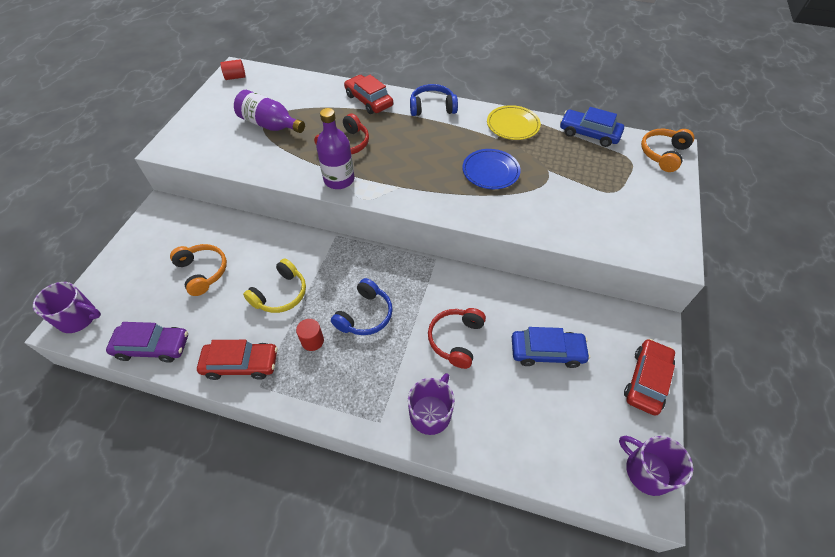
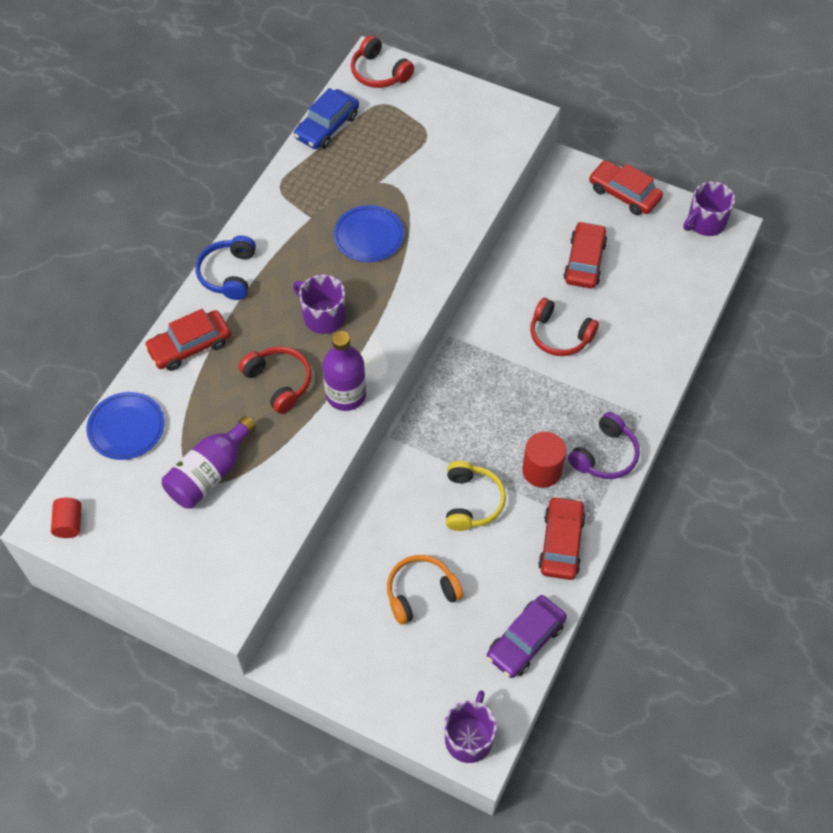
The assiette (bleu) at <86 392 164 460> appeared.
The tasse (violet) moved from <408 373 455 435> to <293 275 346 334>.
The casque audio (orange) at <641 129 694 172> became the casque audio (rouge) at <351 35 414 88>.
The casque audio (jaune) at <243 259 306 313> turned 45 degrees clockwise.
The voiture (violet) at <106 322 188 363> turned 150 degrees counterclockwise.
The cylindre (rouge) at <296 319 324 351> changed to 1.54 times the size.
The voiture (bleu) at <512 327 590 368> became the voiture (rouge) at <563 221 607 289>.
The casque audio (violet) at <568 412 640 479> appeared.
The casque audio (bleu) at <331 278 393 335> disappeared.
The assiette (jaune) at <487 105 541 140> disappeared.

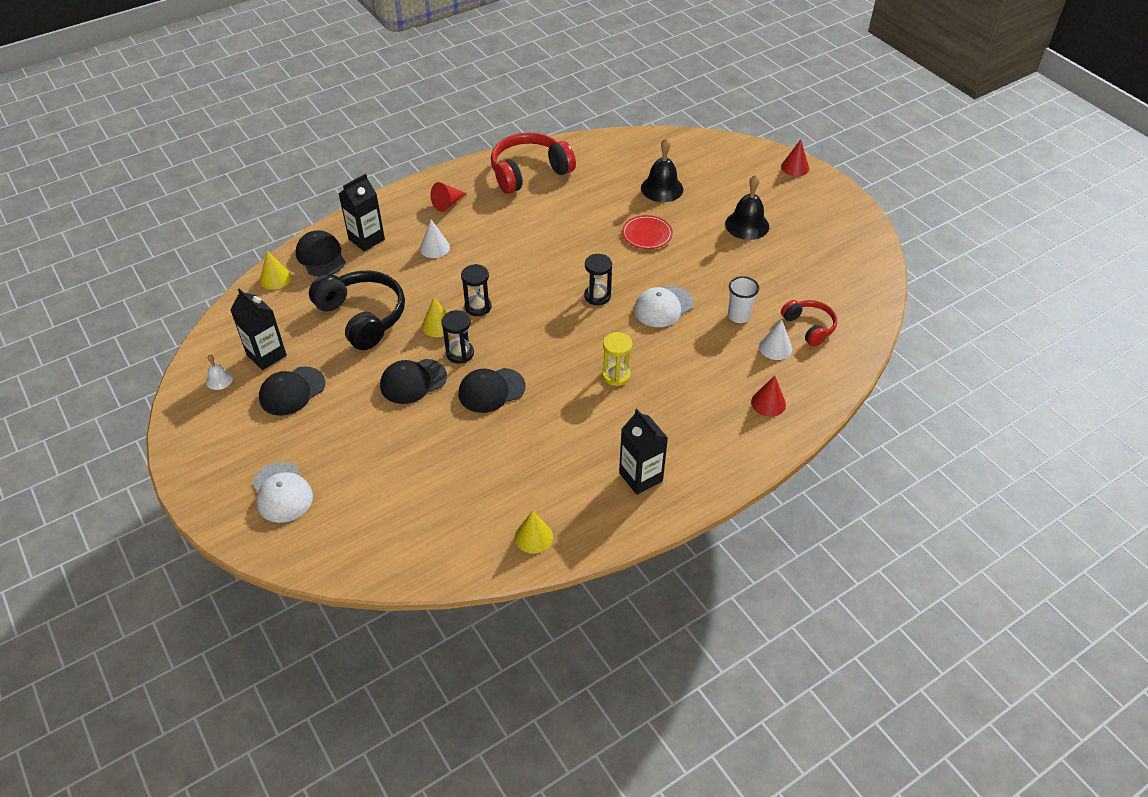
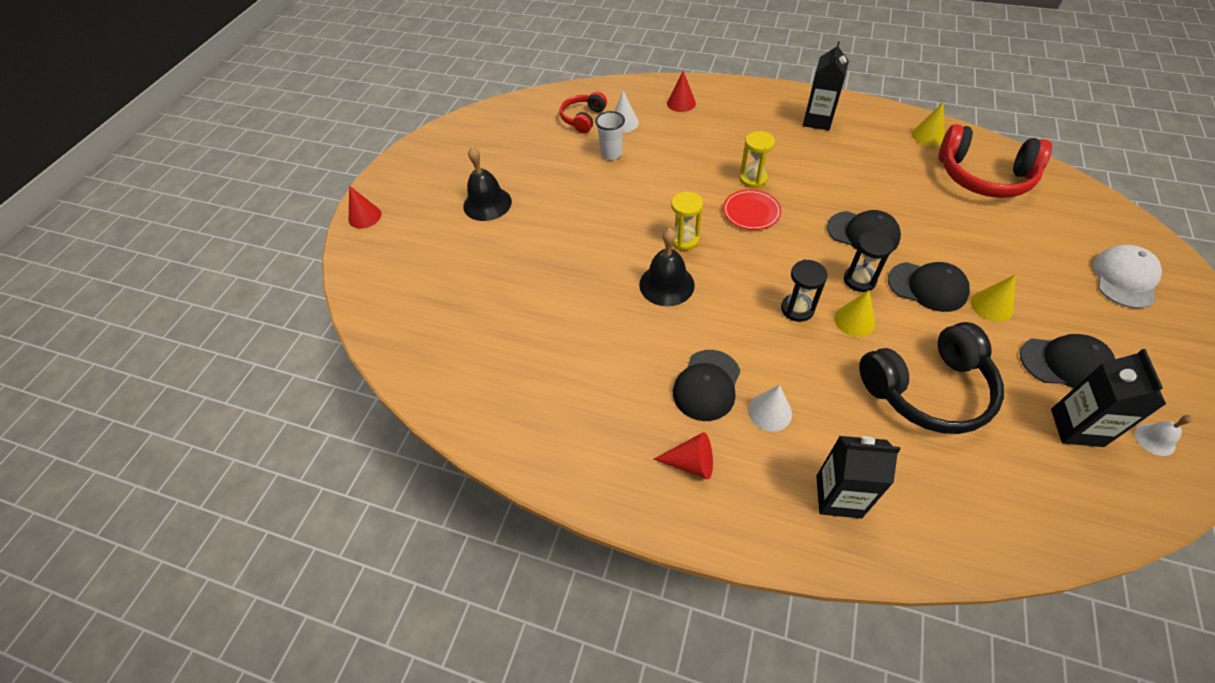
The cloche (noir) moved from <641 138 683 202> to <639 228 695 306>.
The sablier (noir) at <584 254 612 305> became the sablier (jaune) at <671 192 703 250>.
The casquette (noir) moved from <296 230 345 277> to <673 350 740 421>.
The assiette (rouge) moved from <622 215 673 249> to <723 189 782 230>.
The casque audio (noir) at <309 271 405 350> turned 120 degrees counterclockwise.
The casque audio (rouge) moved from <491 132 576 194> to <939 124 1052 198>.
The cône (jaune) moved from <260 250 291 290> to <971 274 1016 322>.
The casquette (blanc) at <634 286 694 327> disappeared.

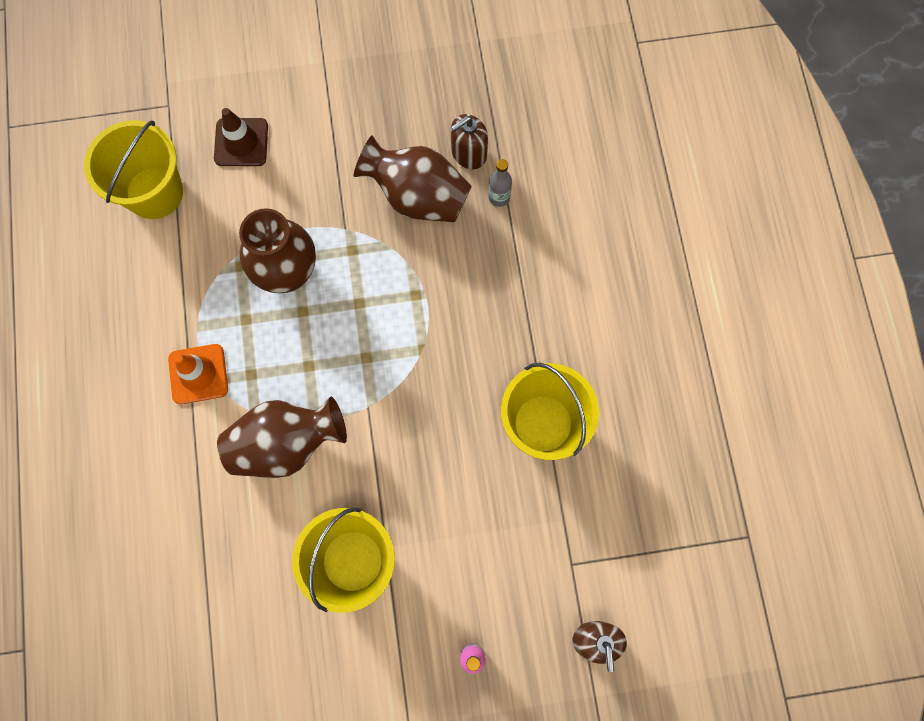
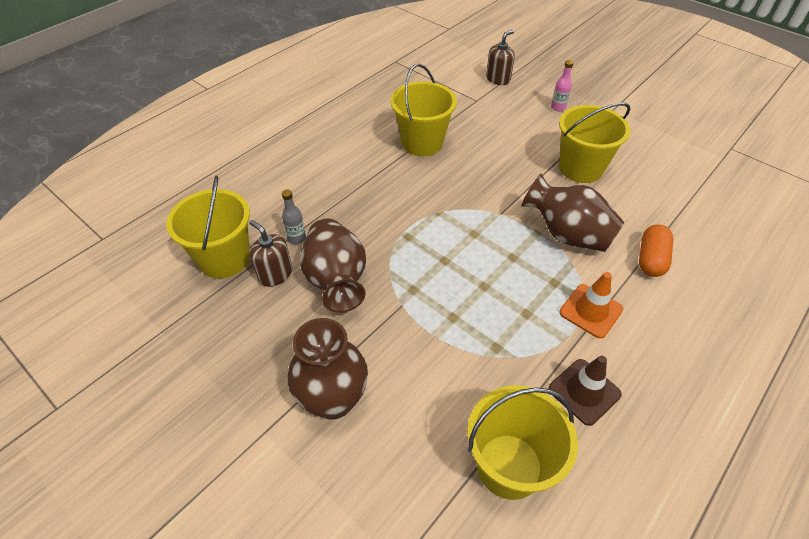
The seau (jaune) at <166 175 250 278> appeared.
The distributeur de savon (marron) at <451 114 488 169> turned 150 degrees counterclockwise.
The vase (marron) moved from <239 208 316 293> to <288 318 368 420>.
The cône de chantier (marron) moved from <214 108 268 166> to <549 356 622 426>.
The gélule (orange) at <639 224 673 277> appeared.

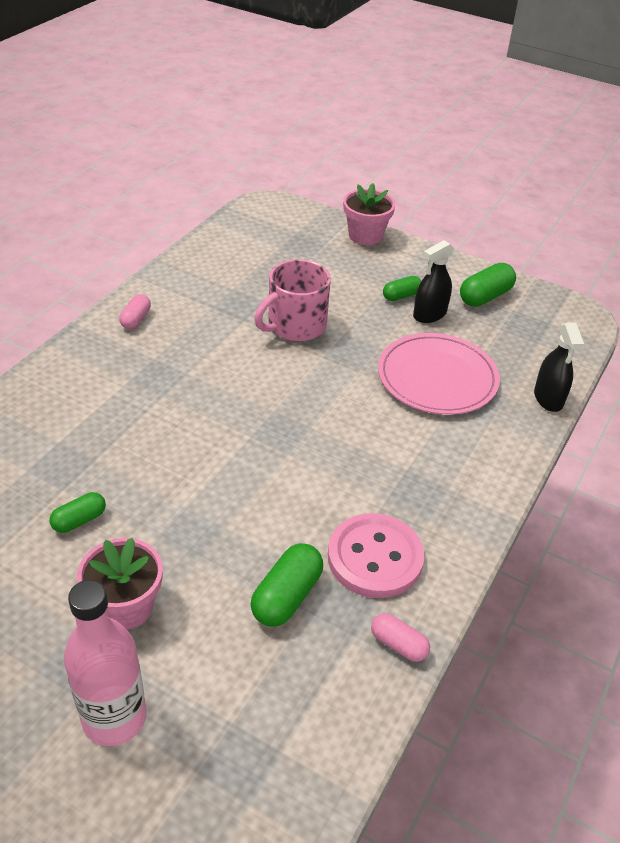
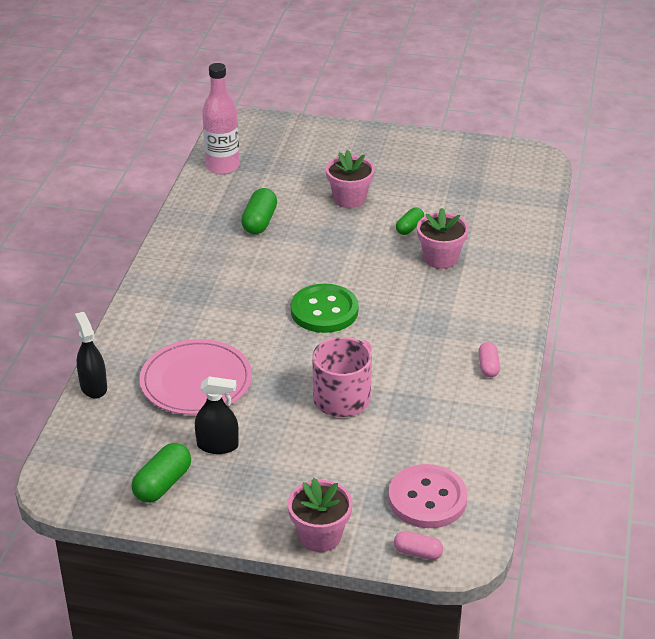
The vaporisateur (noir) at <413 240 454 323> turned 60 degrees clockwise.
The bouteille (rose) moved from <64 580 147 746> to <202 63 239 174>.
The bouton (vert) at <291 284 359 333> appeared.
The bouton (rose) moved from <328 513 425 598> to <388 464 468 528>.
The gélule (rose) moved from <371 613 430 662> to <394 531 443 560>.
The pot de fleurs (rose) at <417 208 469 269> appeared.
The gélule (vert) at <383 276 421 301> disappeared.

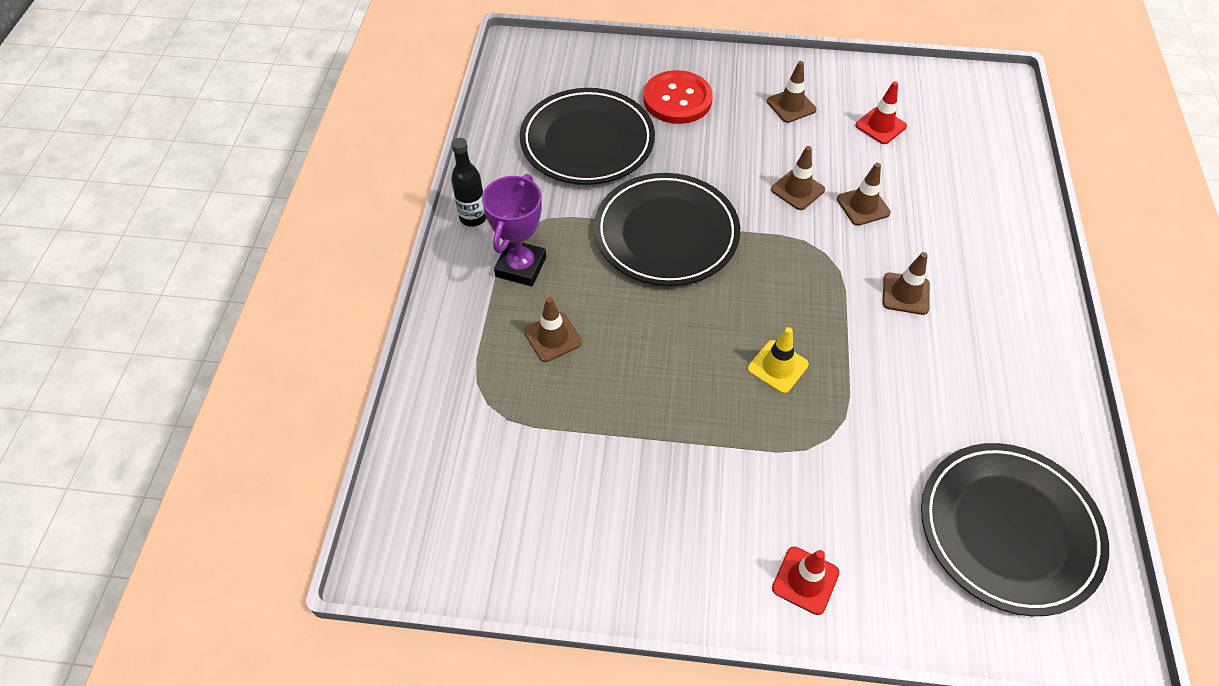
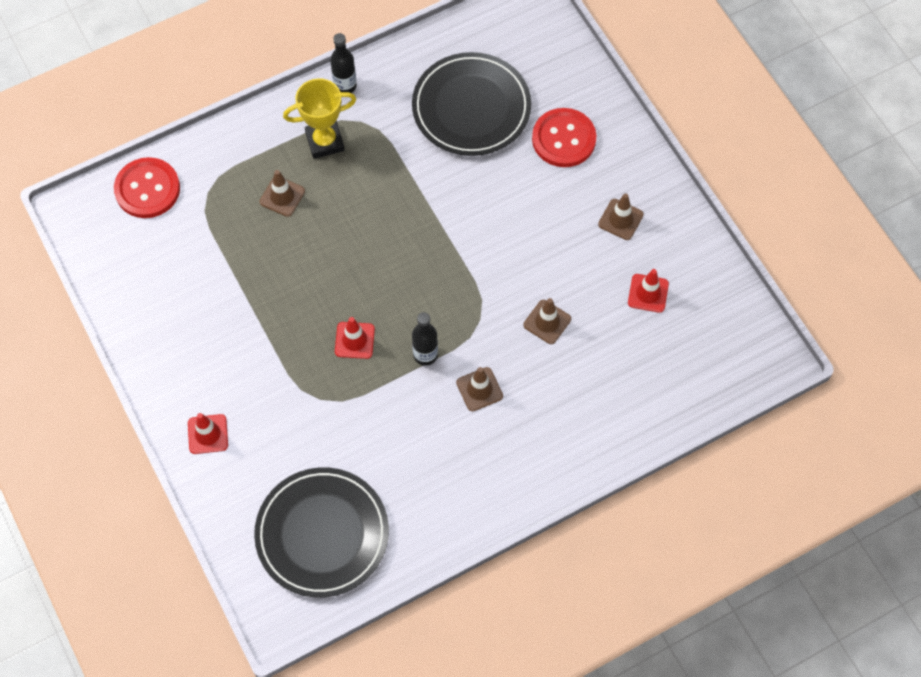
The bouton (rouge) at <114 157 180 218> appeared.
The trophée (violet) at <482 174 546 287> became the trophée (jaune) at <283 78 356 159>.
The cône de chantier (jaune) at <748 327 809 394> became the cône de chantier (rouge) at <335 317 375 359>.
The bouteille (noir) at <412 312 438 366> appeared.
The assiette (noir) at <594 173 740 286> disappeared.
The cône de chantier (marron) at <771 146 825 210> disappeared.

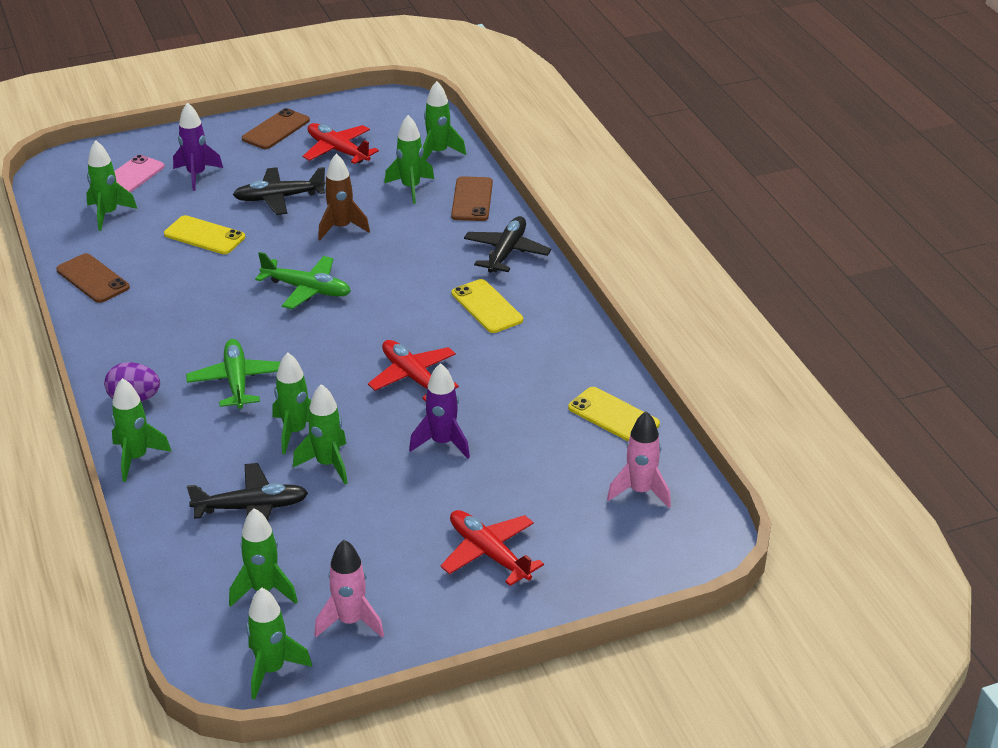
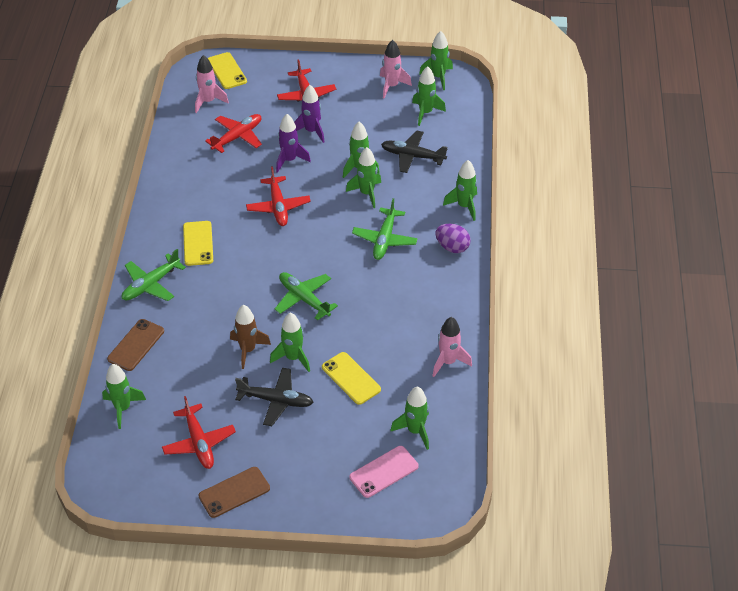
The avion (noir) at <464 216 551 273> became the avion (vert) at <122 249 186 301>.
The avion (rouge) at <205 114 262 153> appeared.
The téléphone (jaune) moved from <568 387 660 441> to <208 52 247 89>.
The fusée (vert) moved from <384 115 434 204> to <270 312 310 372>.
The fusée (violet) moved from <173 102 223 191> to <294 85 325 143>.
The téléphone (marron) at <56 253 130 303> was replaced by the fusée (rose) at <433 317 472 377>.

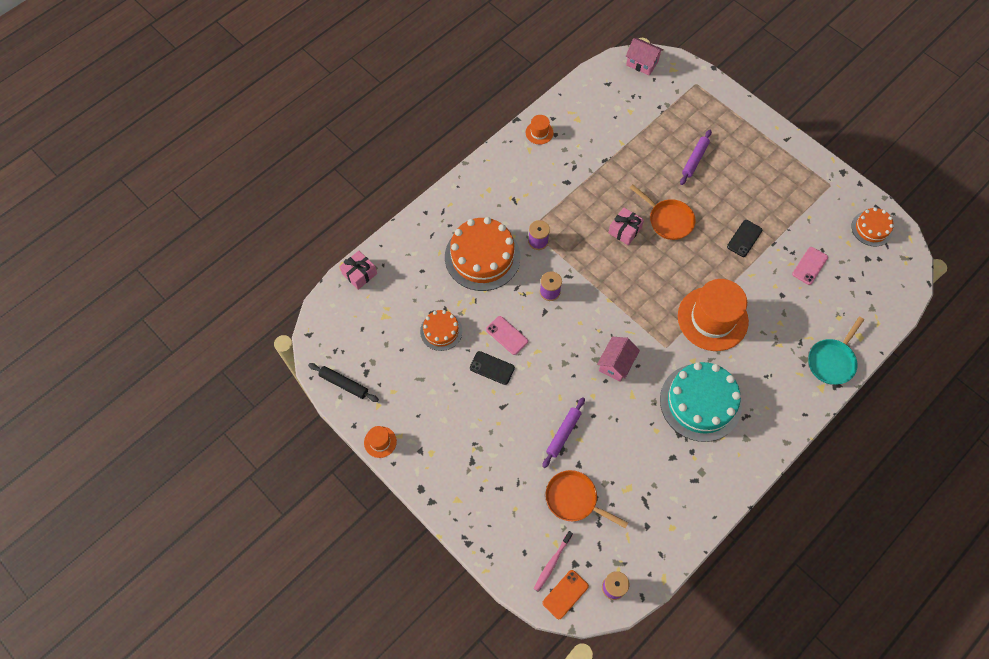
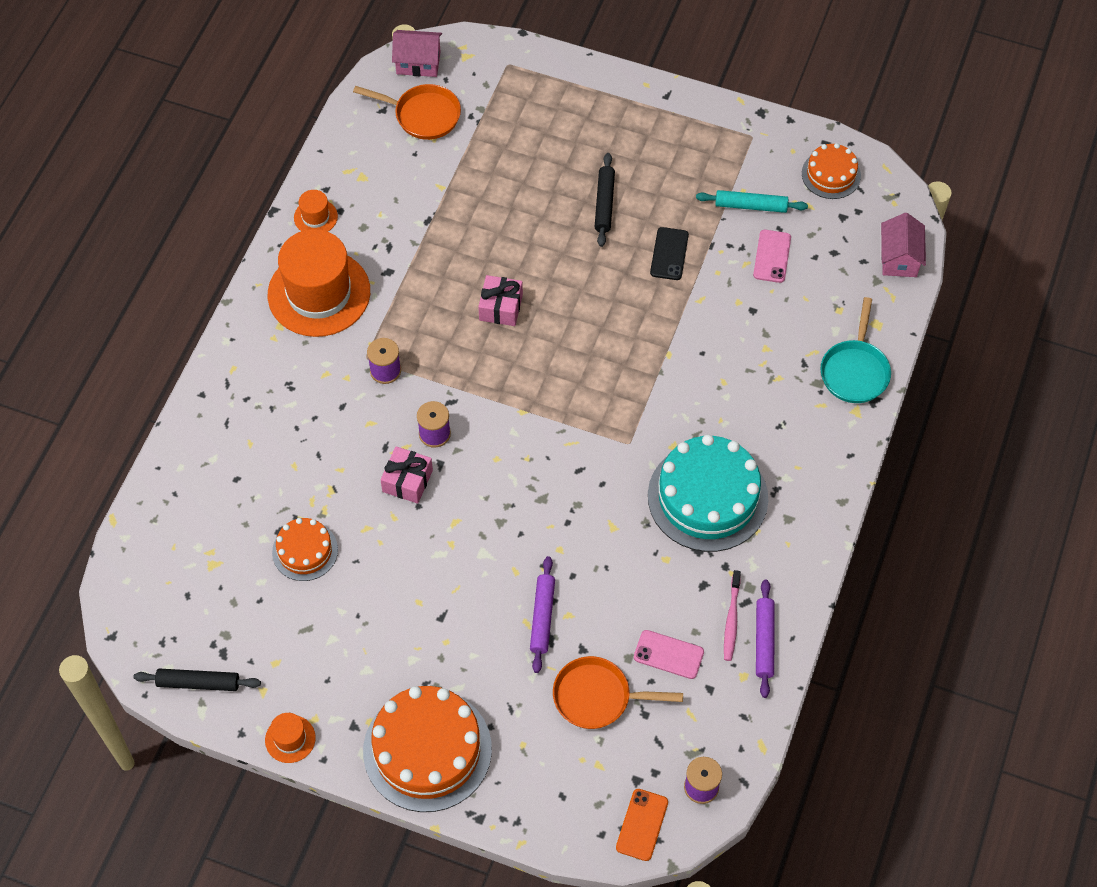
The chapeau (orange) moved from <678 279 749 351> to <268 229 370 337>.
The poêle (orange) moved from <630 185 695 240> to <353 84 461 140>.
The gâteau (orange) moved from <445 217 520 291> to <363 686 492 812>.
The cadeau (rose) moved from <340 251 377 290> to <380 446 433 504>.
The rouleau à pâtisserie (noir) at <595 153 615 247> appeared.
The téléphone (rose) moved from <486 316 528 355> to <634 630 704 679>.
The rouleau à pâtisserie (turquoise) at <696 190 808 213> appeared.
The brosse à dents (rose) moved from <534 531 573 591> to <724 570 741 661>.
The rouleau à pâtisserie (violet) moved from <680 129 712 185> to <756 579 775 698>.
The maison (rose) moved from <597 337 640 382> to <881 213 926 277>.
The téléphone (noir) at <470 351 515 385> disappeared.

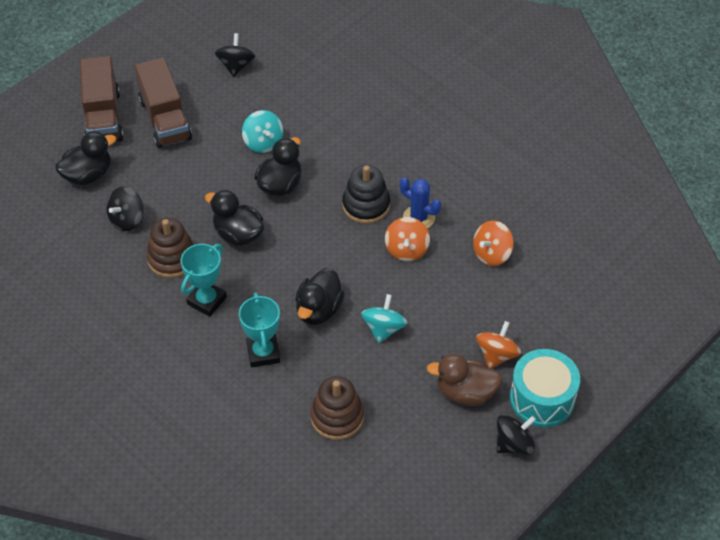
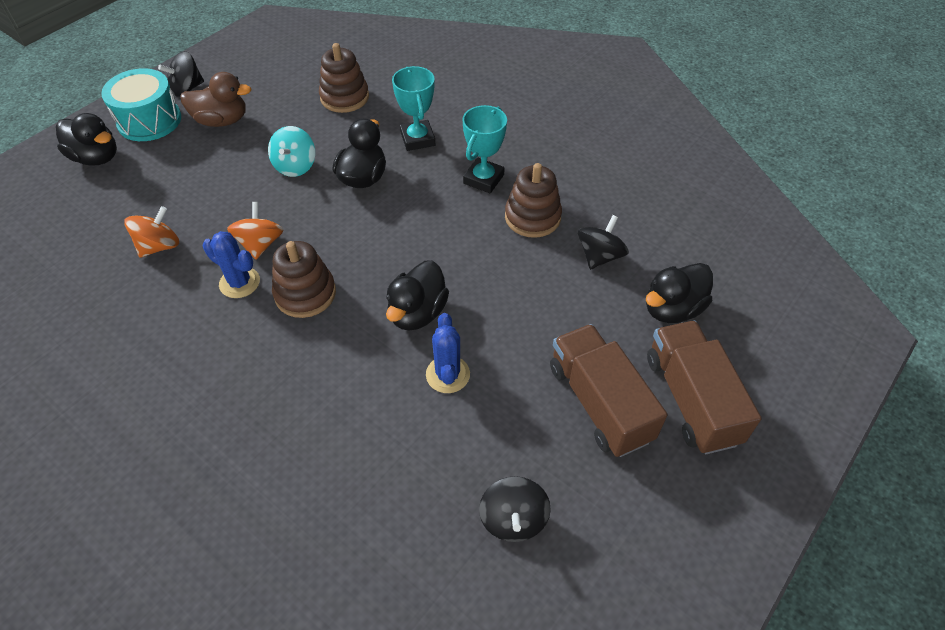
The canard (noir) moved from <205 190 264 246> to <56 113 117 166>.
The jouet à empiler (noir) at <342 165 390 224> became the jouet à empiler (marron) at <272 241 336 318>.
The toupie (turquoise) at <242 110 283 153> was replaced by the cactus (bleu) at <426 313 470 393>.
The toupie (orange) at <476 321 521 369> disappeared.

